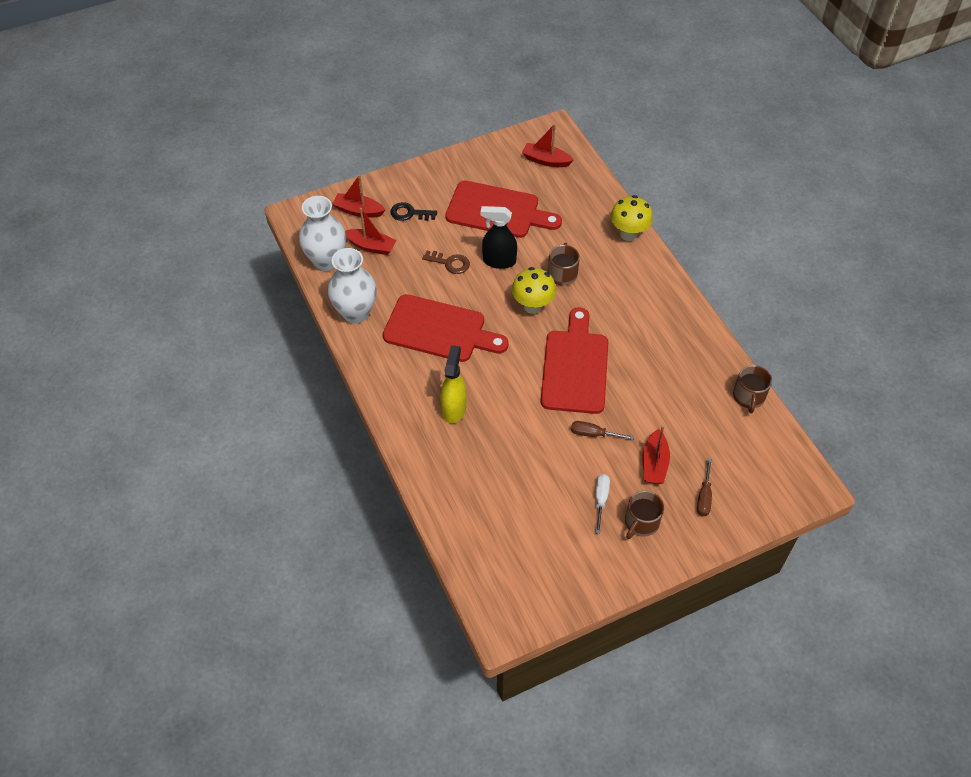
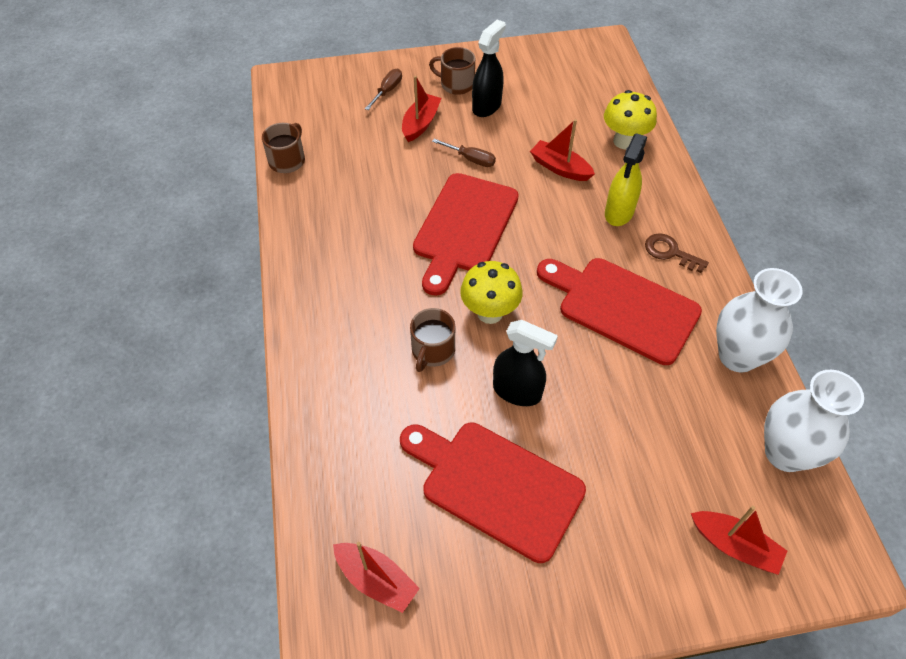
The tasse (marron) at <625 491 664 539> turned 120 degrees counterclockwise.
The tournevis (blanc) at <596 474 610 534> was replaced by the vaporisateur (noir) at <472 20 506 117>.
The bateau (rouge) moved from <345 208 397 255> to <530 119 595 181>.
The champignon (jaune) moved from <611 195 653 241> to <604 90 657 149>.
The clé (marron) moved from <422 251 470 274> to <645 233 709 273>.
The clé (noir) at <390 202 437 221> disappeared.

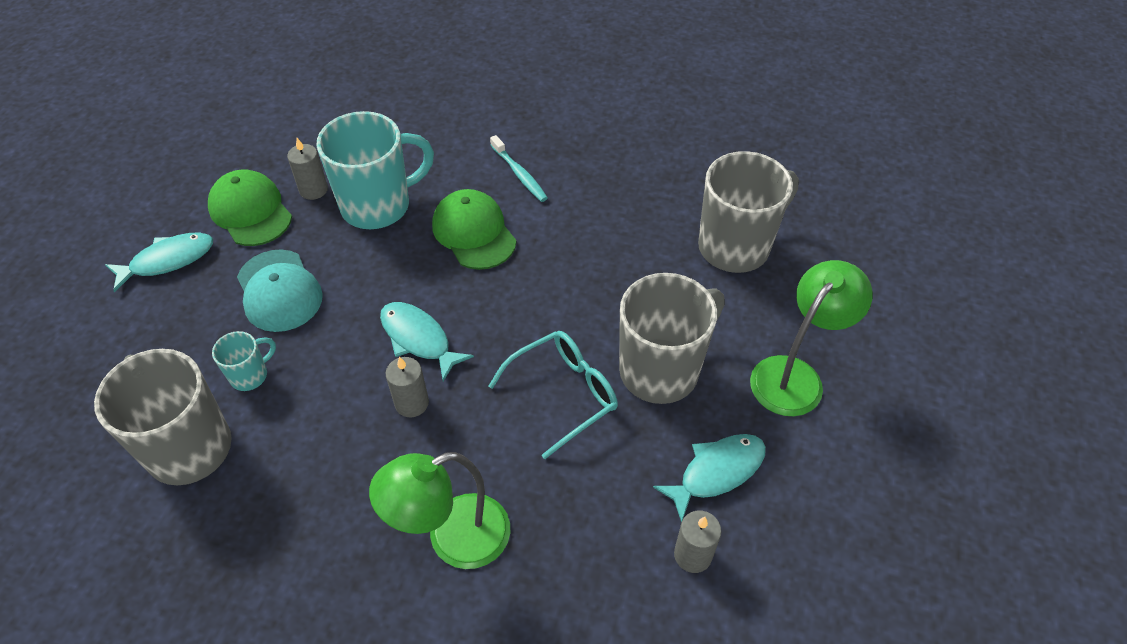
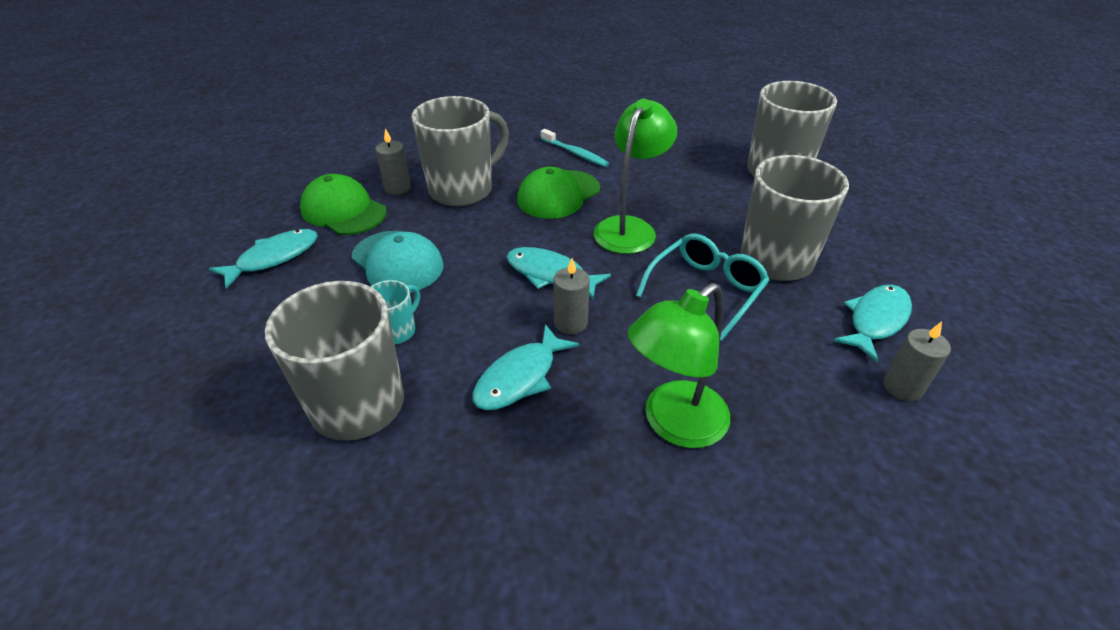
The tasse (turquoise) at <316 111 434 229> became the tasse (gris) at <412 96 509 207>.
The poisson (turquoise) at <473 324 579 410> appeared.
The casquette (vert) at <432 189 516 270> turned 90 degrees counterclockwise.
The lampe (vert) moved from <750 260 873 416> to <594 99 677 254>.

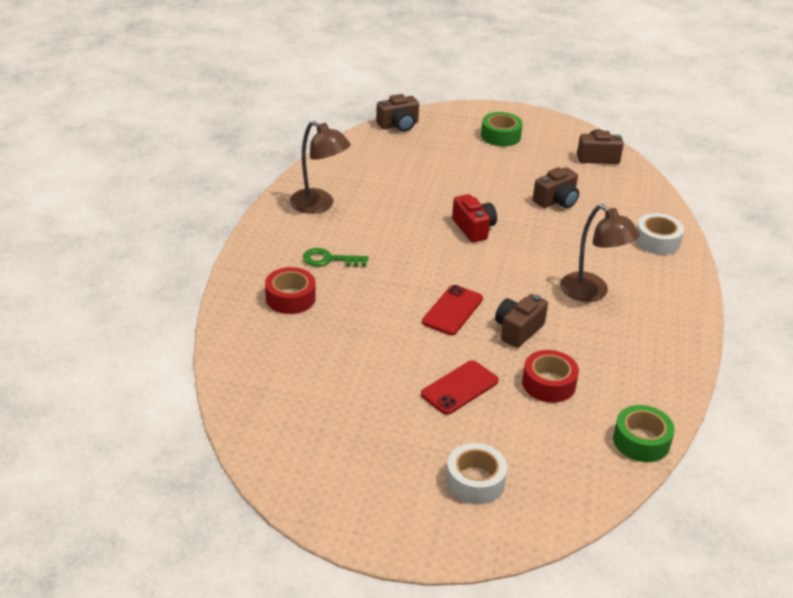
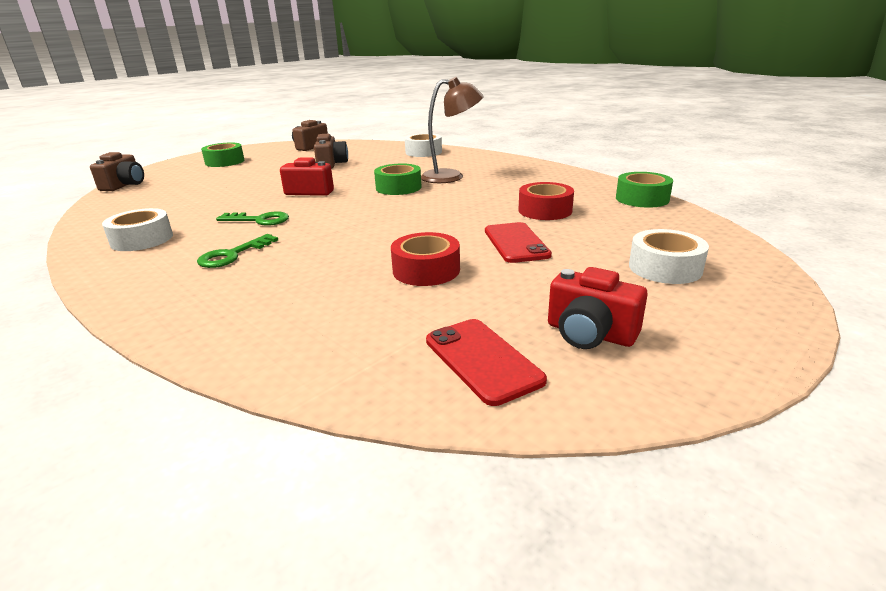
The lampe (marron) at <290 121 351 214> was replaced by the ruban adhésif (blanc) at <102 208 173 251>.
The clé (vert) at <216 211 289 226> appeared.
The ruban adhésif (vert) at <374 164 422 195> appeared.
The ruban adhésif (rouge) moved from <265 267 316 314> to <391 232 460 286>.
The téléphone (rouge) moved from <422 285 483 335> to <426 319 547 406>.
The appareil photo (rouge) at <548 267 648 349> appeared.
The appareil photo (marron) at <495 294 548 348> disappeared.

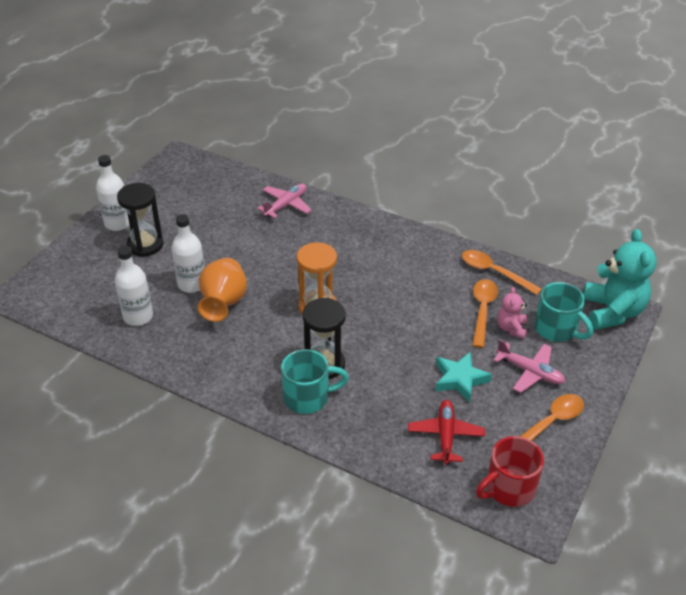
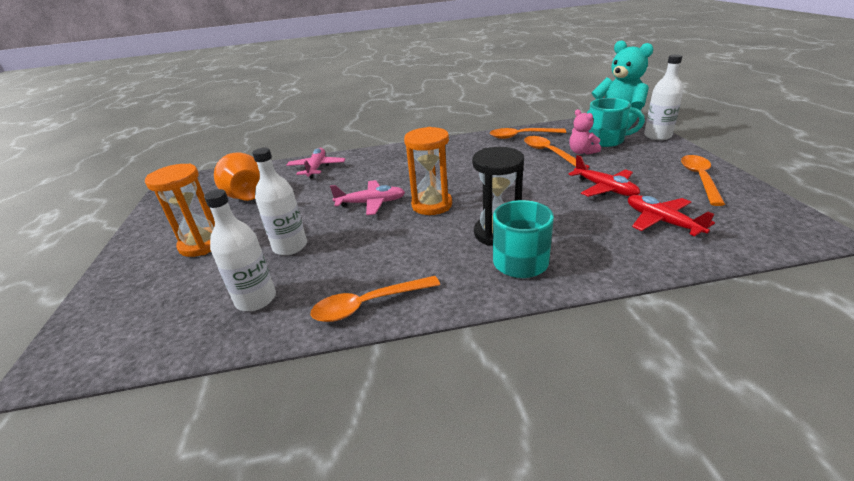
The sablier (noir) at <117 183 164 257> became the sablier (orange) at <145 164 215 257>.
The vase (orange) moved from <198 258 247 322> to <214 153 260 201>.
The cuillère (orange) at <311 276 440 322> appeared.
The avion (rose) moved from <493 339 565 393> to <330 180 405 215>.
The étoile (turquoise) at <435 352 492 402> was replaced by the avion (rouge) at <568 155 640 197>.
The bouteille (blanc) moved from <96 155 130 231> to <644 54 683 140>.
The tasse (rouge) at <476 436 544 507> disappeared.

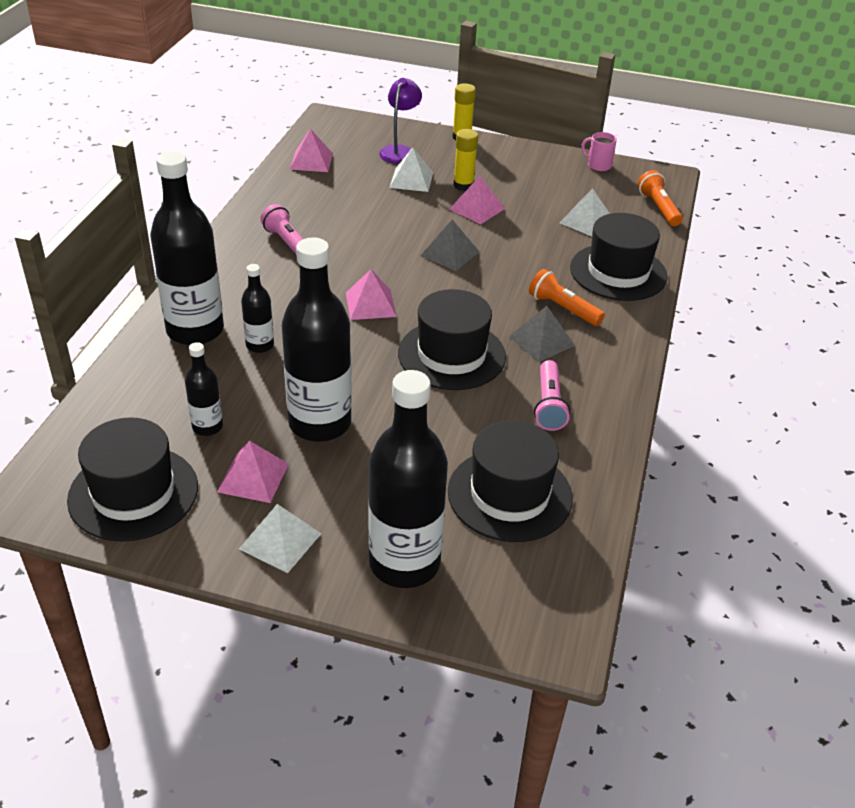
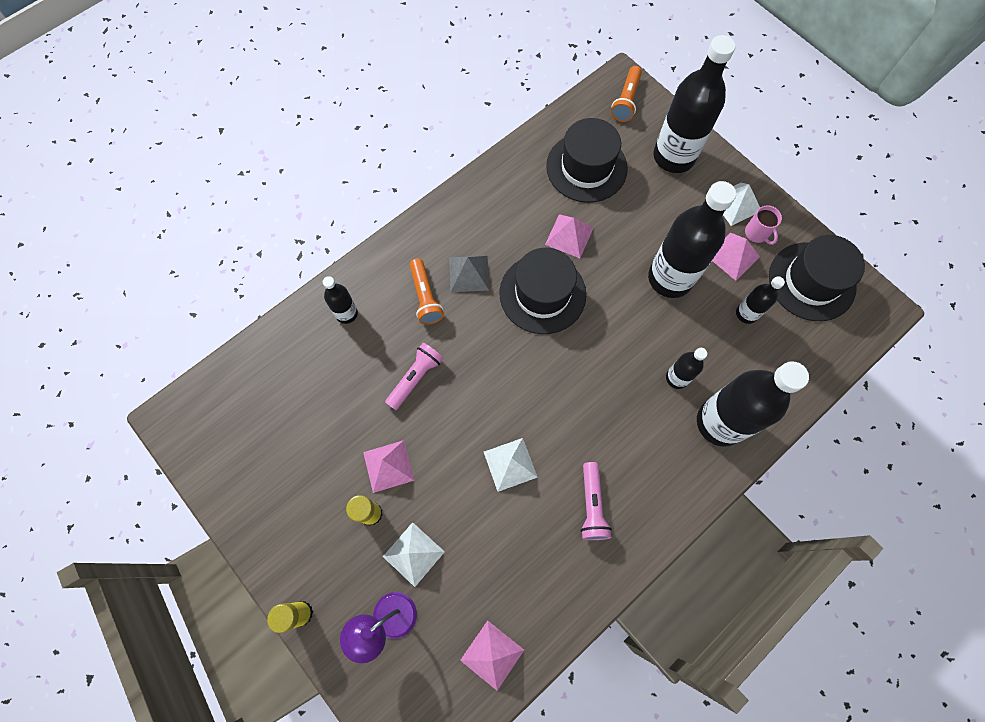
The chapeau (noir) at <570 213 668 301> was replaced by the bouteille (noir) at <323 276 358 324>.
The lampe de poche (rose) moved from <534 360 570 431> to <385 343 443 410>.
The pyramide (blanc) moved from <559 188 610 237> to <484 438 538 492>.
The pyramide (rose) moved from <346 269 397 320> to <545 214 594 258>.
The lampe de poche (orange) moved from <637 170 683 226> to <611 66 642 122>.
The tasse (rose) moved from <581 132 617 171> to <745 205 782 245>.
The pyramide (gris) at <421 219 479 271> disappeared.

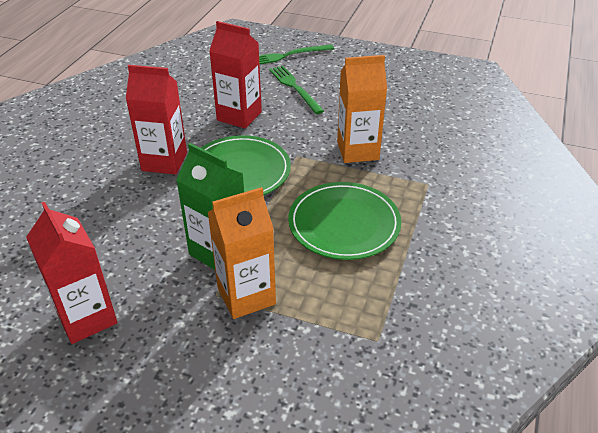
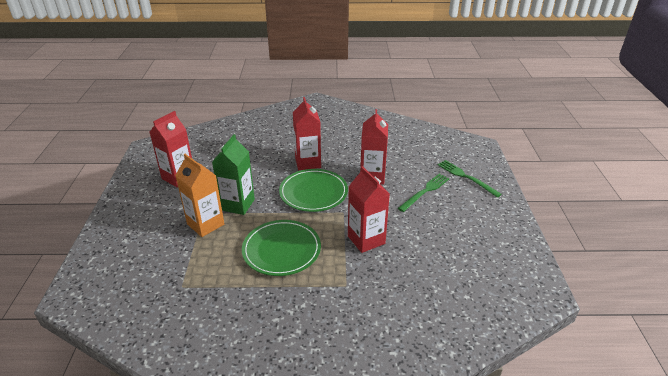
The brique de lait (orange) at <337 55 387 163> became the brique de lait (rouge) at <348 166 390 253>.

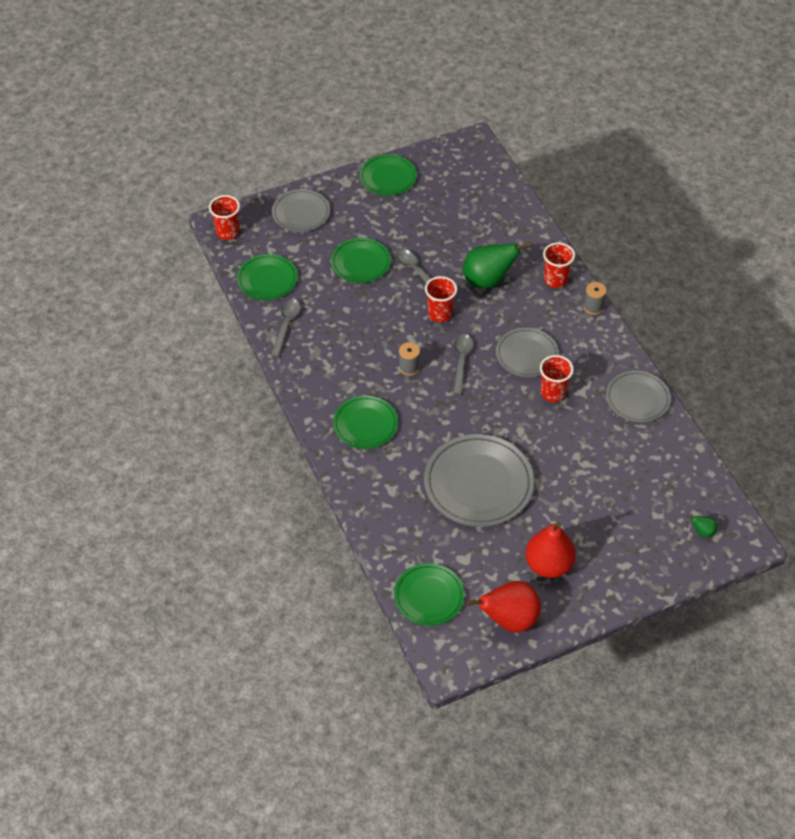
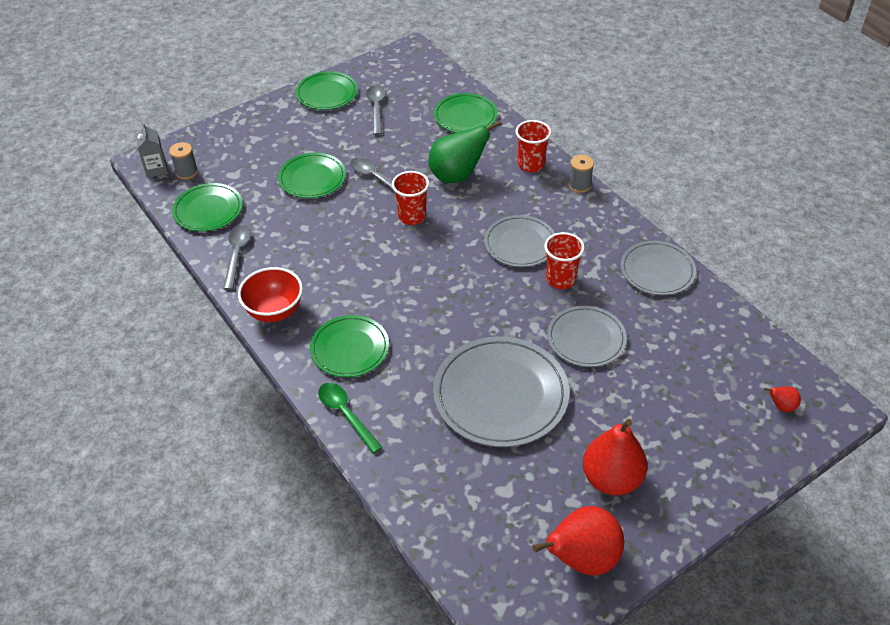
The gobelet (rouge) at <209 195 240 240> was replaced by the brique de lait (gris) at <136 123 168 178>.
The bobine (gris) moved from <399 342 420 376> to <169 142 198 180>.
The bol (rouge) at <238 267 303 322> appeared.
The cuillère (vert) at <318 383 382 454> appeared.
The cuillère (gris) moved from <453 334 473 395> to <366 85 386 135>.
The assiette (vert) moved from <394 563 465 626> to <434 93 498 133>.
The assiette (gris) moved from <272 189 330 232> to <547 306 627 367>.
The poire (vert) at <686 515 717 538> became the poire (rouge) at <764 386 801 412>.

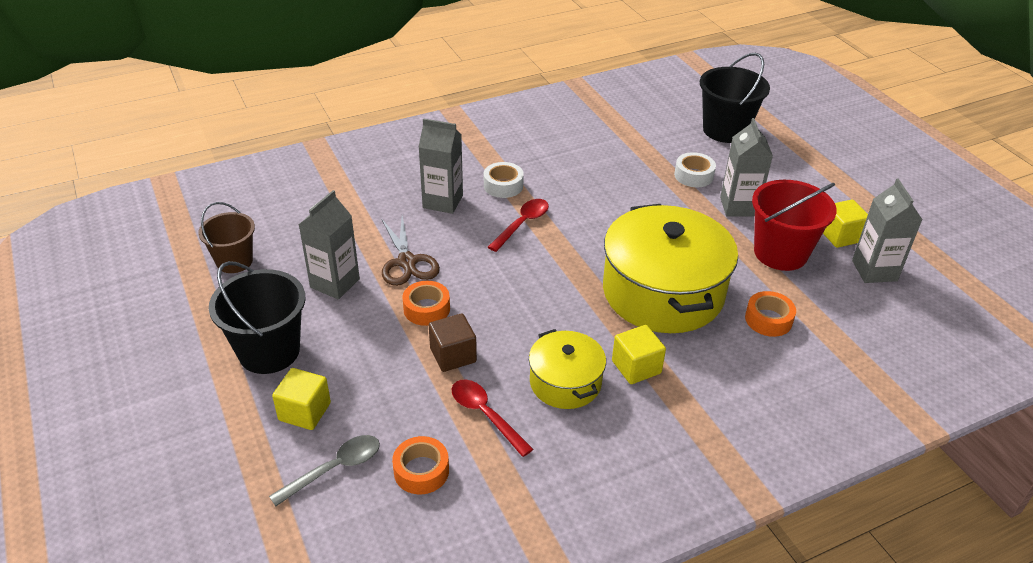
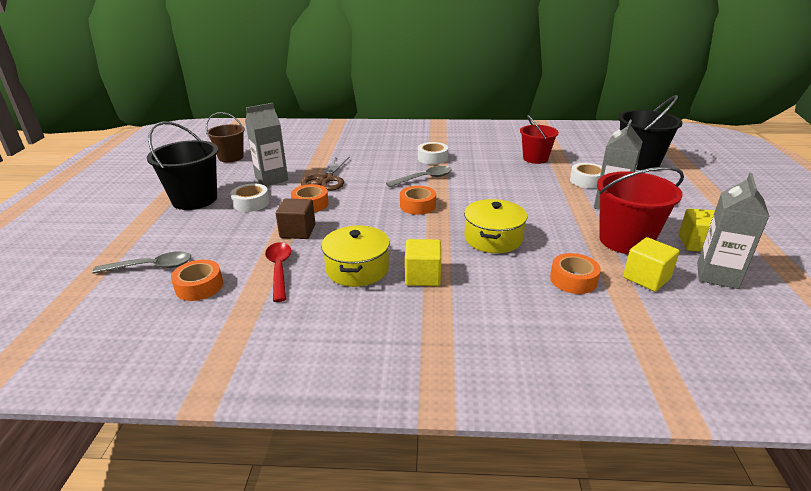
The ruban adhésif (blanc) at <230 184 269 212> appeared.
The cuillère (rouge) at <488 199 549 252> became the cuillère (gris) at <386 166 452 187>.
The ruban adhésif (orange) at <400 186 436 215> appeared.
The marmite (jaune) at <603 204 738 333> changed to 0.53 times the size.
The seau (rouge) at <520 115 559 164> appeared.
The cube (jaune) moved from <272 368 331 430> to <623 237 680 291>.
The brique de lait (gris) at <419 118 463 214> disappeared.

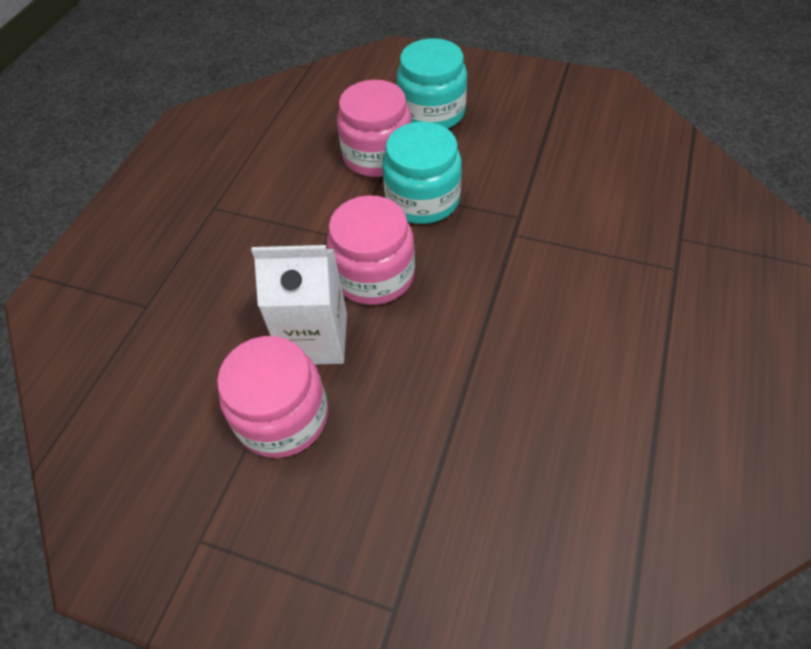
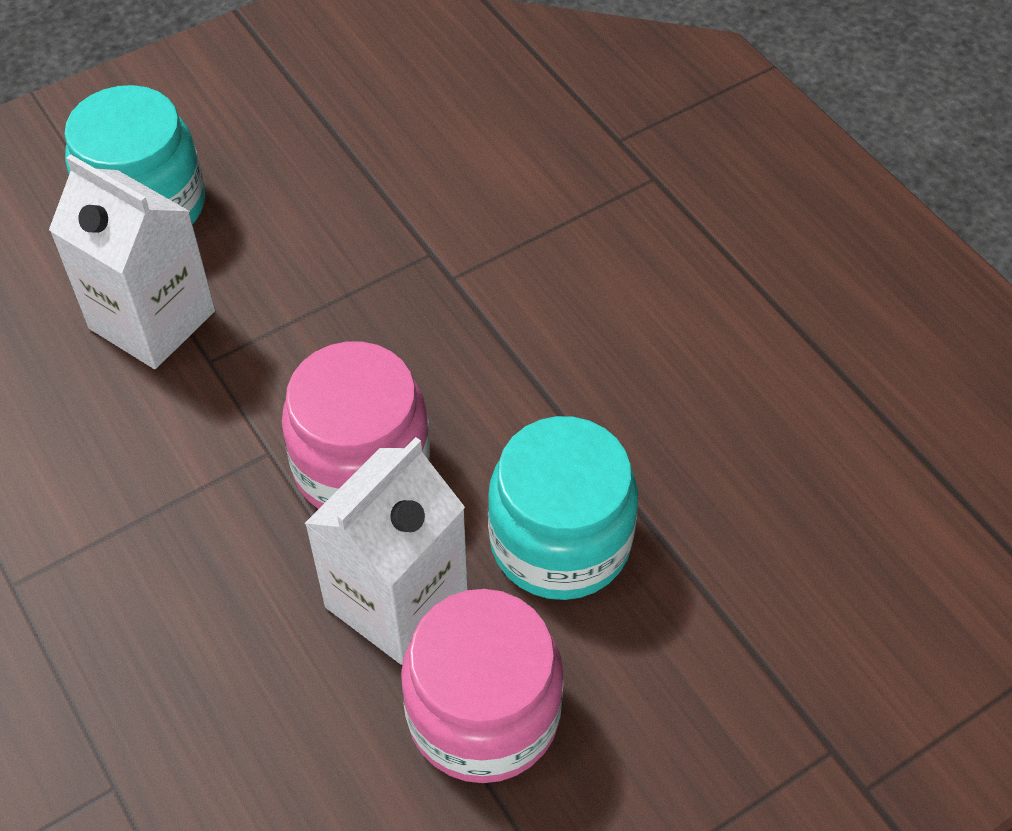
The bocal (rose) at <337 80 412 177> was replaced by the brique de lait (blanc) at <49 154 215 369>.
The bocal (turquoise) moved from <382 122 462 224> to <488 416 638 600>.

